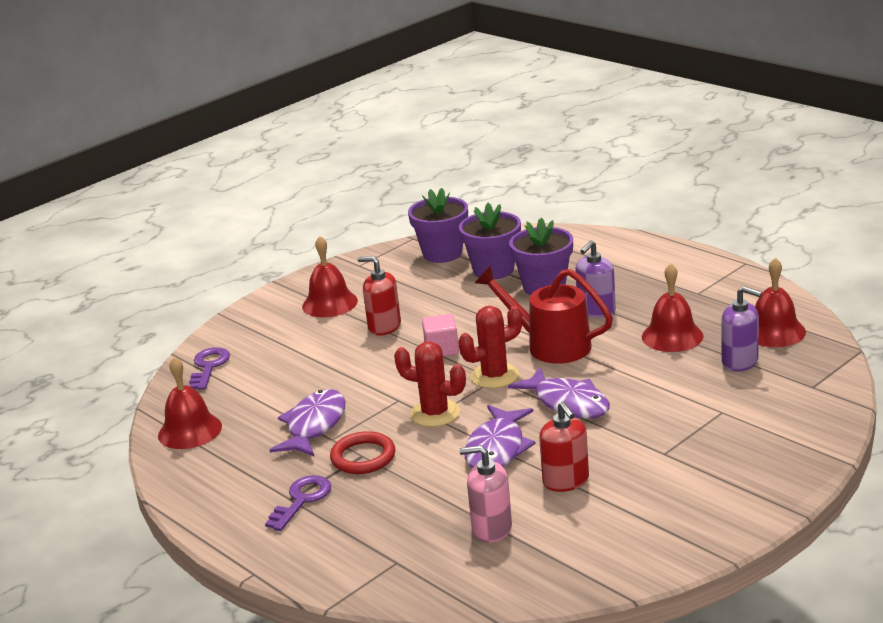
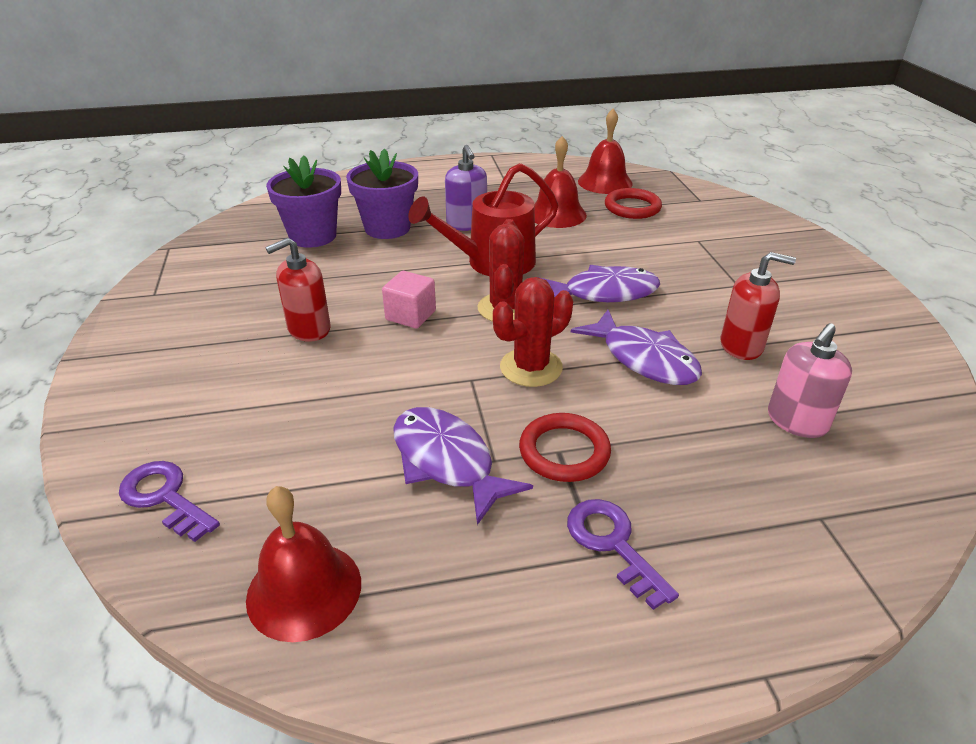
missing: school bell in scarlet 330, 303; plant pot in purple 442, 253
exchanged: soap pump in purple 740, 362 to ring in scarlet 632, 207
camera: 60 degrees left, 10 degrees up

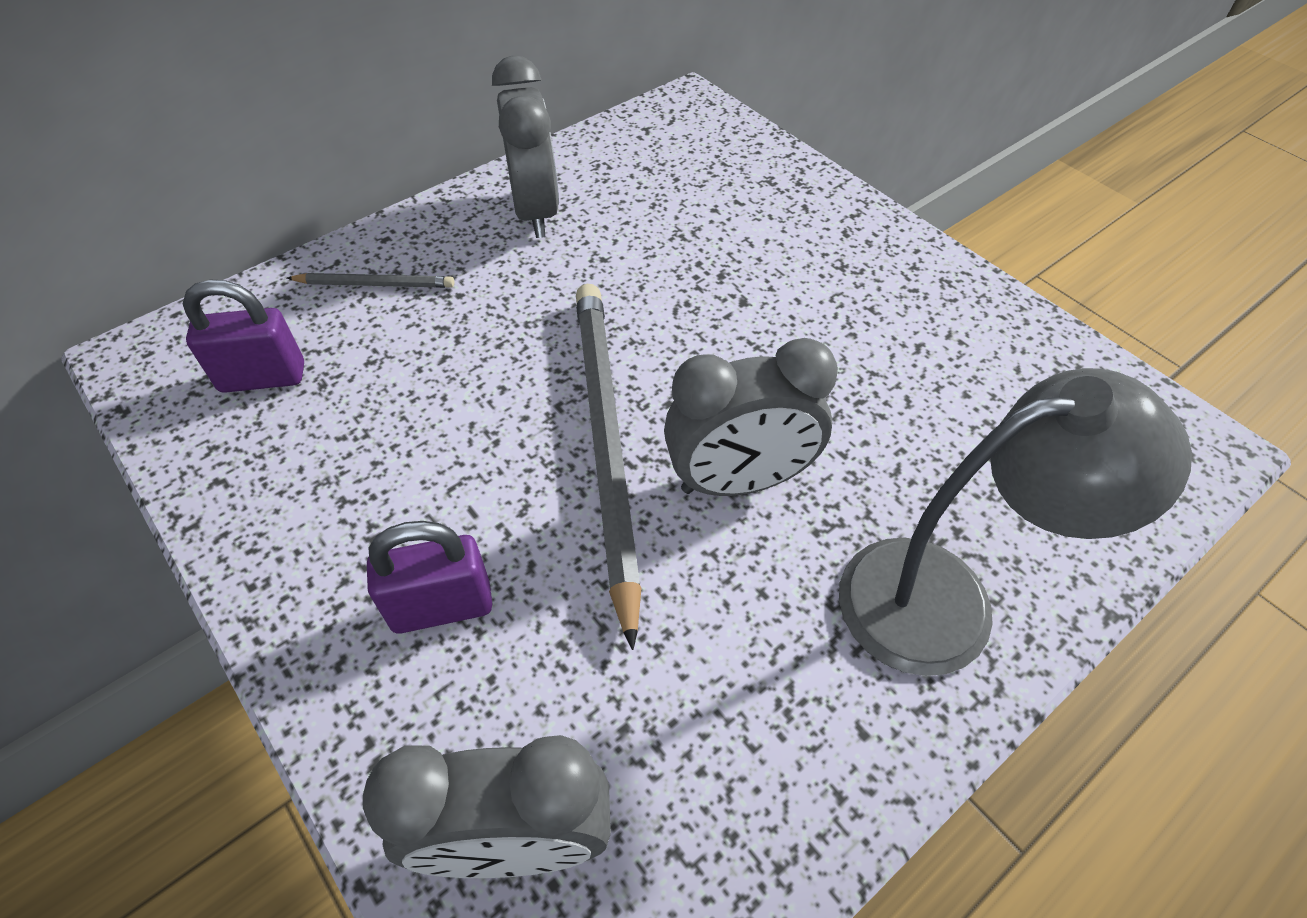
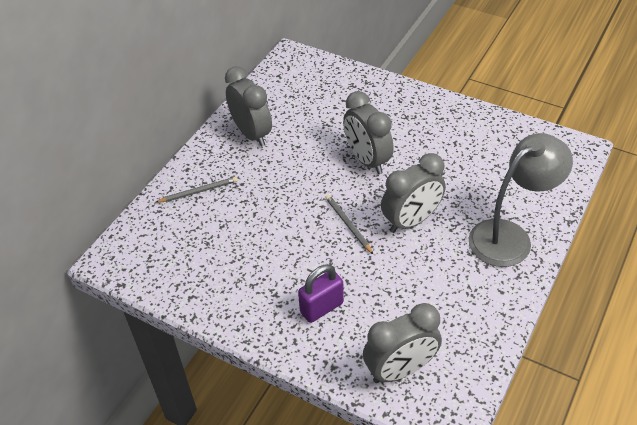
missing: small lock in purple 263, 377
appeared: clock in grey 367, 160
size: wooden pencil in grey 605, 443 = 348, 225 x0.45
camera: 20 degrees left, 5 degrees down

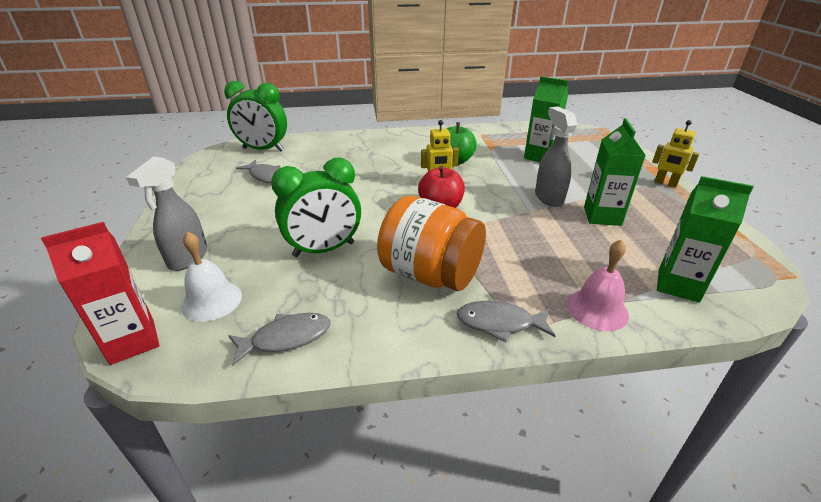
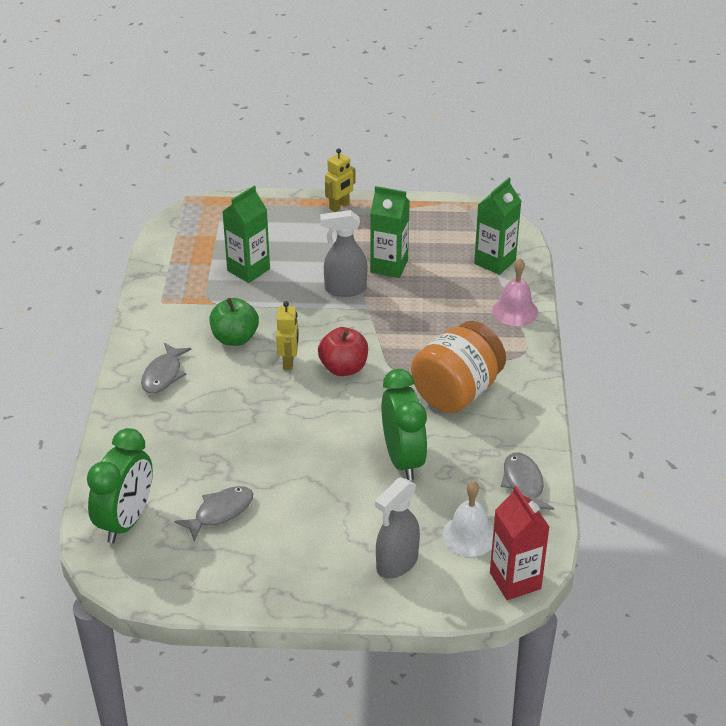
relocated: toy fish in grey 499, 323 to 163, 375
spun: spray bottle in grey 187, 258 = 396, 564 105 degrees clockwise
camera: 80 degrees left, 5 degrees up

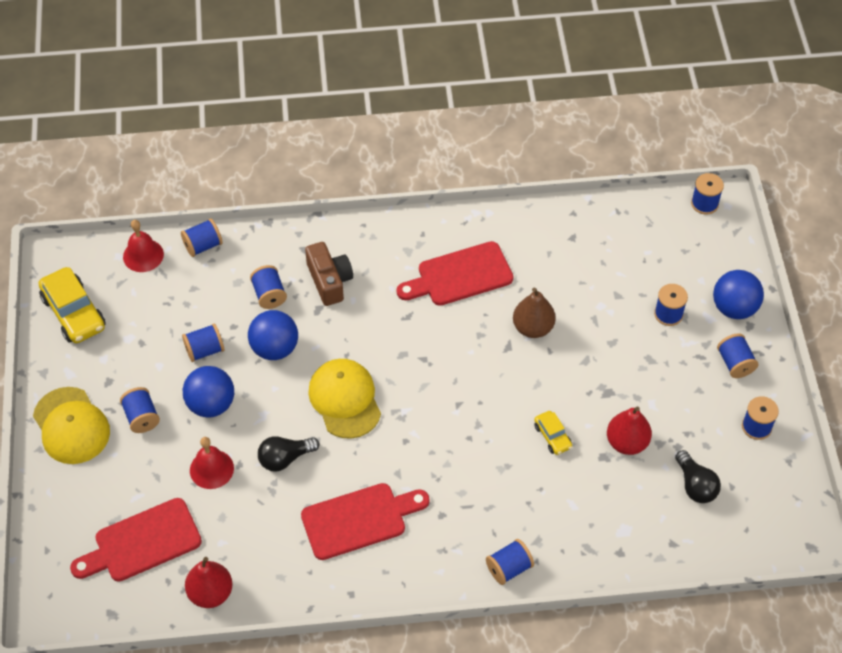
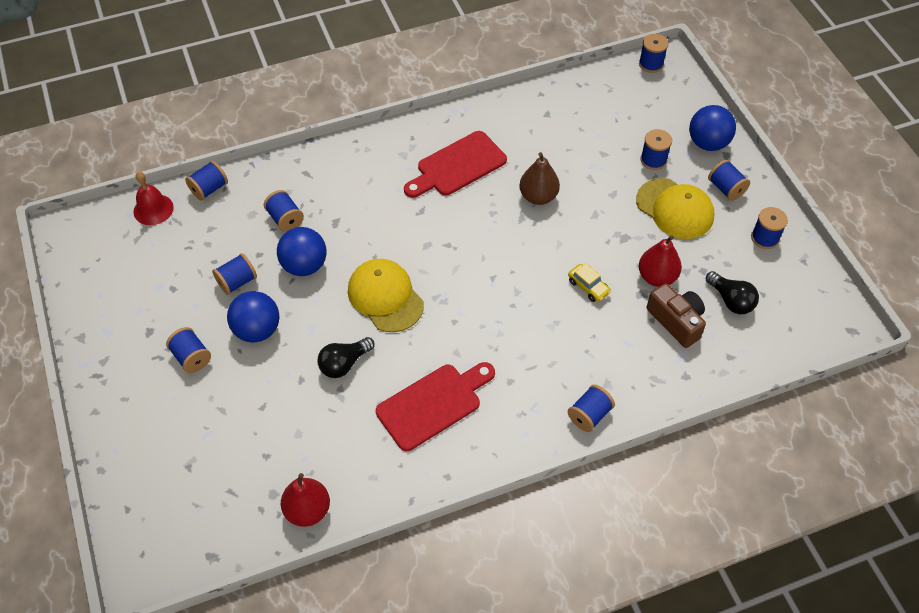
missing: automobile in golden 74, 313; bread board in scarlet 142, 542; school bell in scarlet 211, 469
relocated: baseball cap in golden 71, 426 to 675, 209; photo camera in russet 329, 281 to 676, 321
camera: 15 degrees left, 0 degrees up

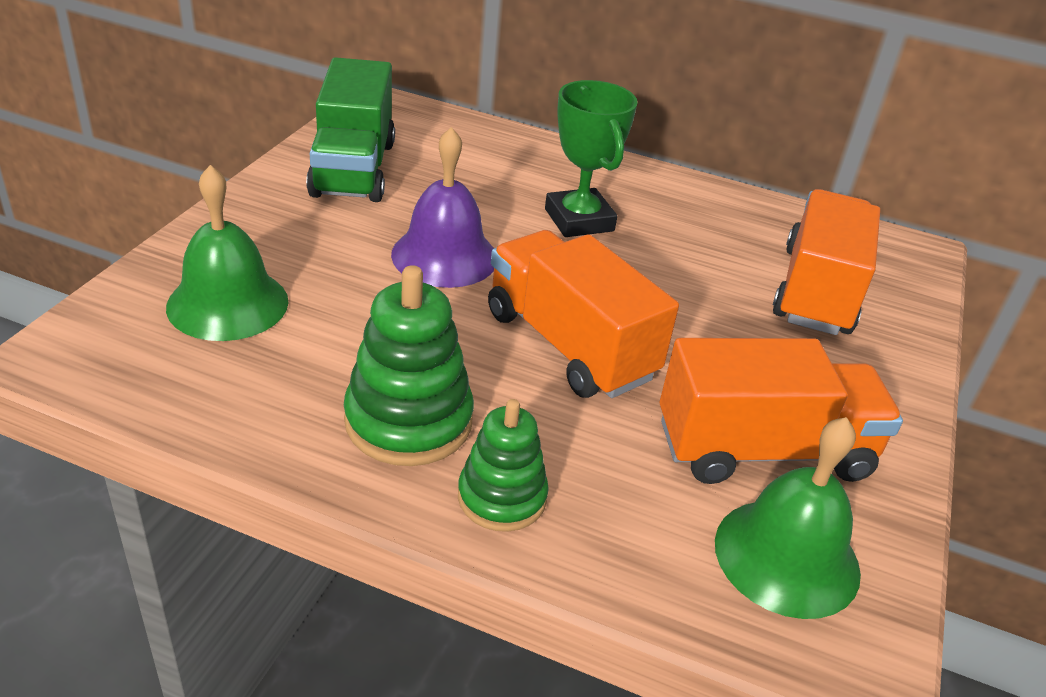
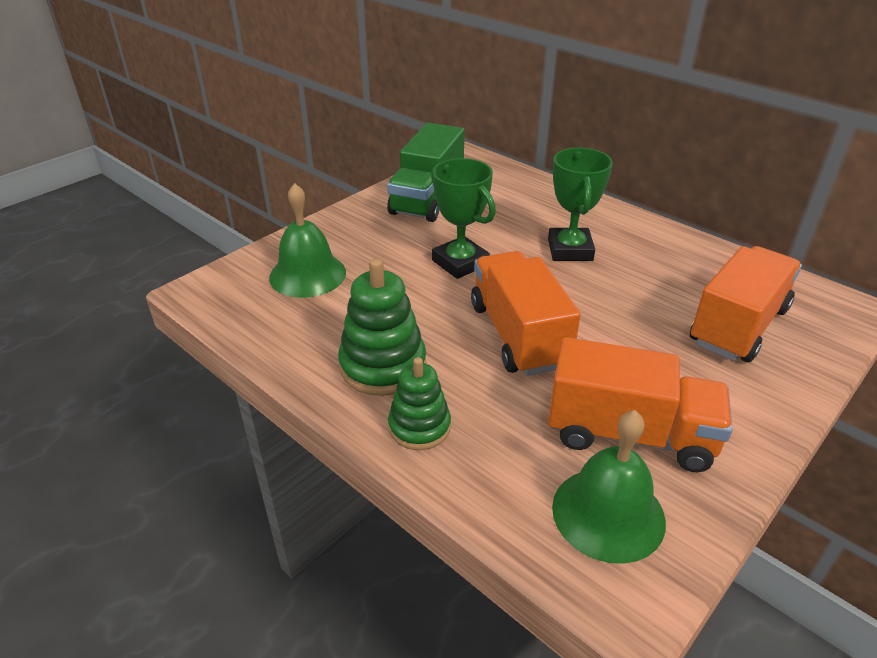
exchanged: school bell in purple 444, 256 to trophy in emerald 460, 262
camera: 25 degrees right, 0 degrees up

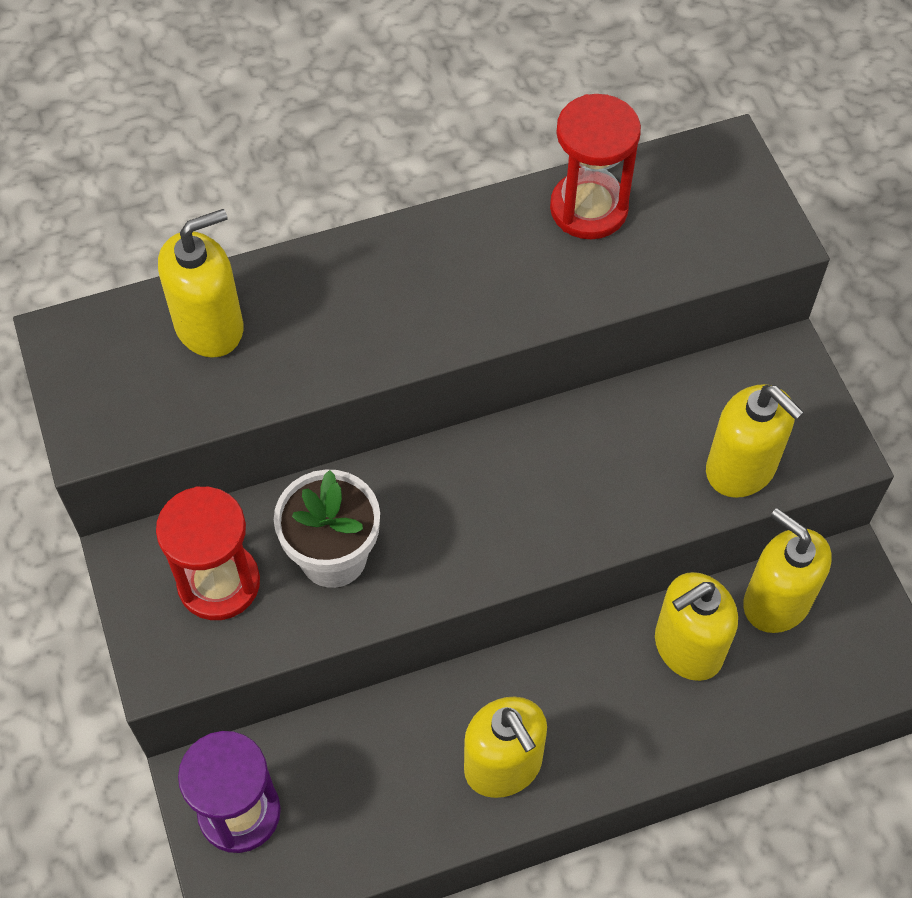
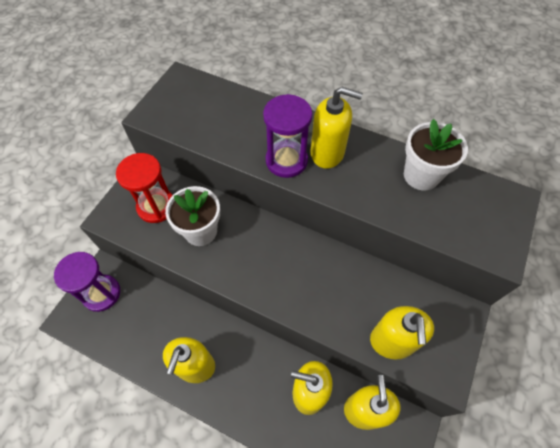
appeared: sandglass in purple 286, 161
relocated: soap pump in golden 210, 326 to 327, 153
exchanged: sandglass in scarlet 588, 208 to plant pot in white 421, 175
camera: 45 degrees right, 0 degrees up

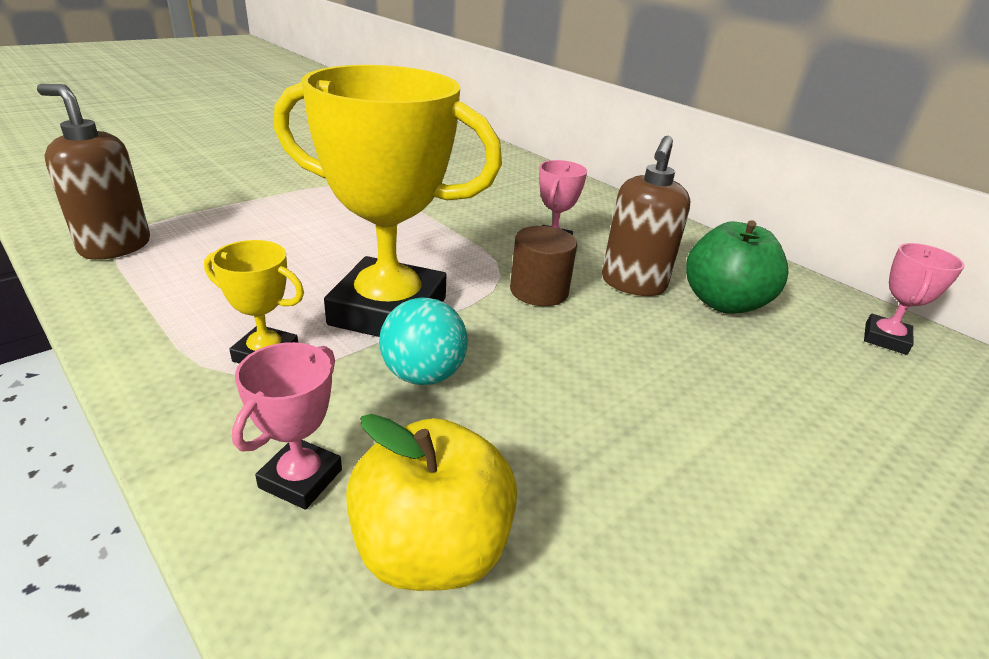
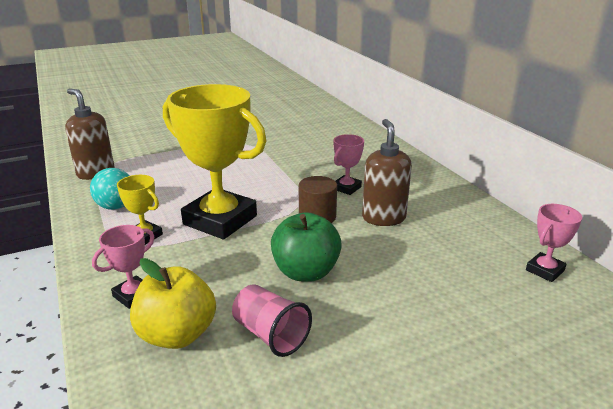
appeared: beaker in rosy 270, 335
relocated: play ball in aqua 423, 375 to 116, 206; apple in emerald 723, 303 to 305, 272
spun: soap pump in russet 633, 284 = 383, 218 135 degrees clockwise
camera: 20 degrees right, 5 degrees down

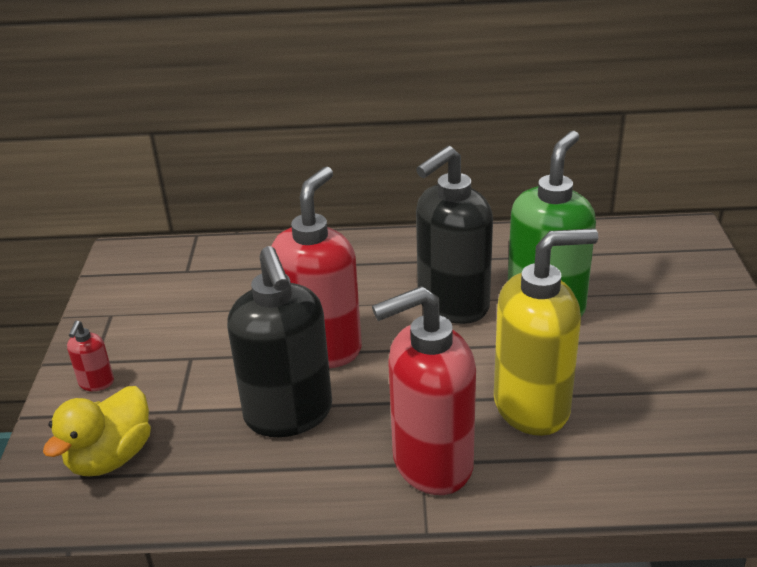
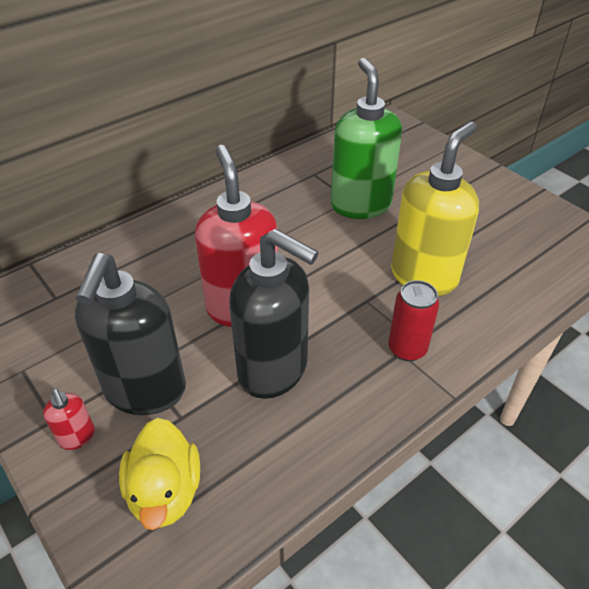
relocated: soap pump in ebony 452, 305 to 145, 390
exchanged: soap pump in scarlet 431, 463 to can in scarlet 407, 349
camera: 40 degrees left, 10 degrees up

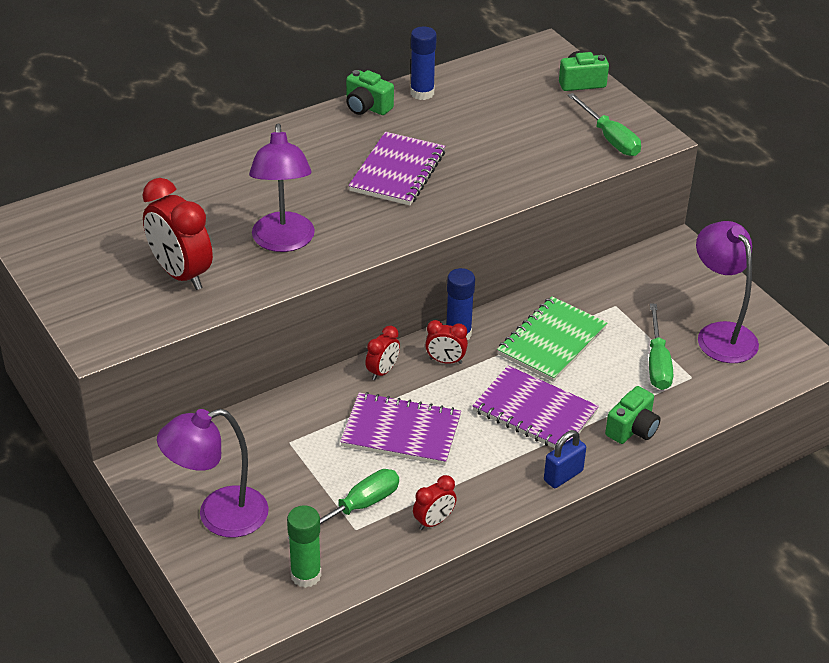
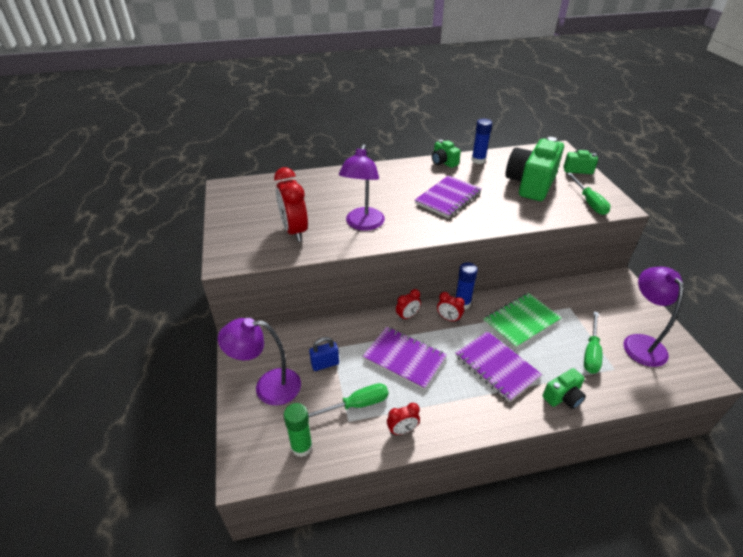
appeared: photo camera in emerald 530, 184
relocated: small lock in cobalt 563, 476 to 325, 364
camera: 20 degrees right, 0 degrees up

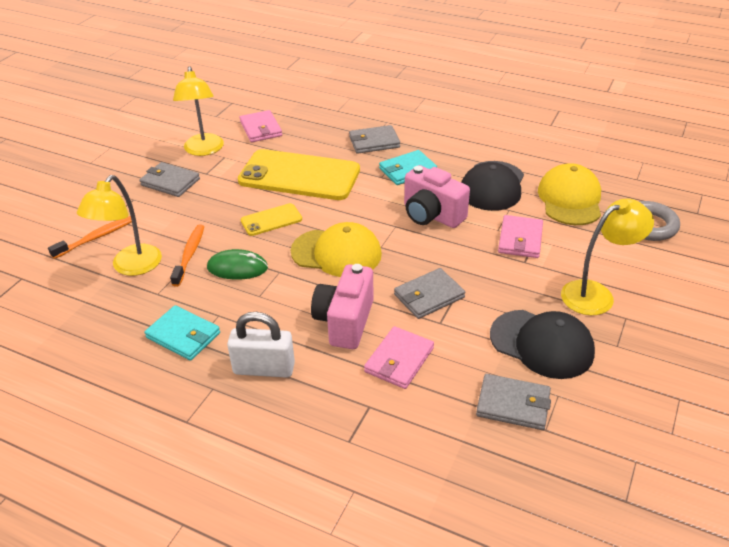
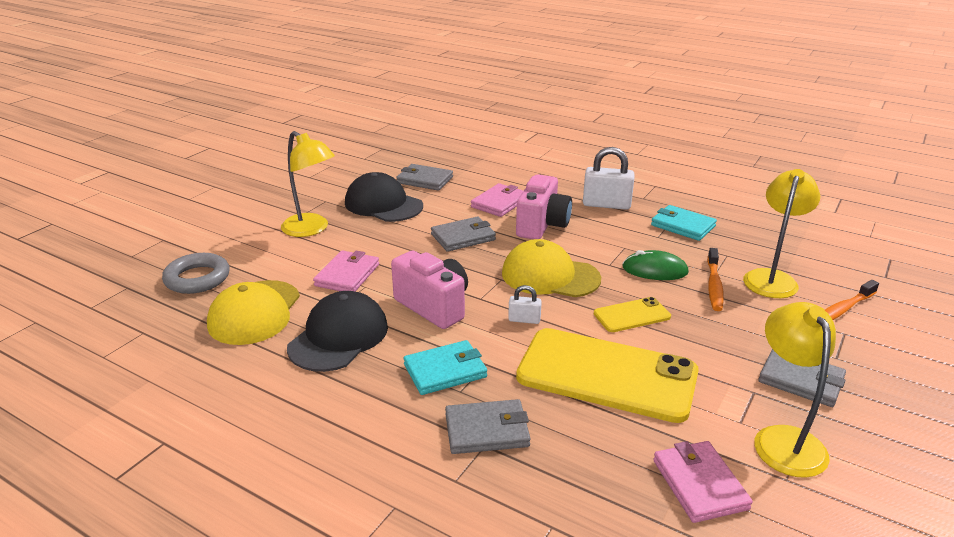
appeared: small lock in white 524, 320
spun: lamp in golden 596, 294 = 311, 229 120 degrees counterclockwise
camera: 175 degrees left, 10 degrees down

